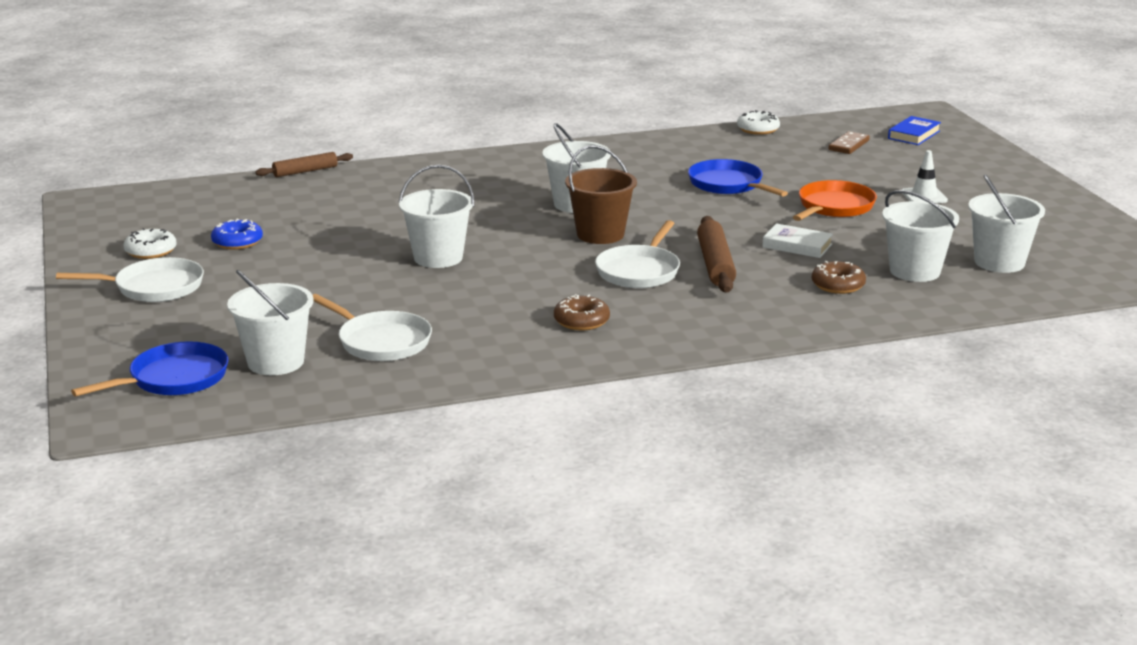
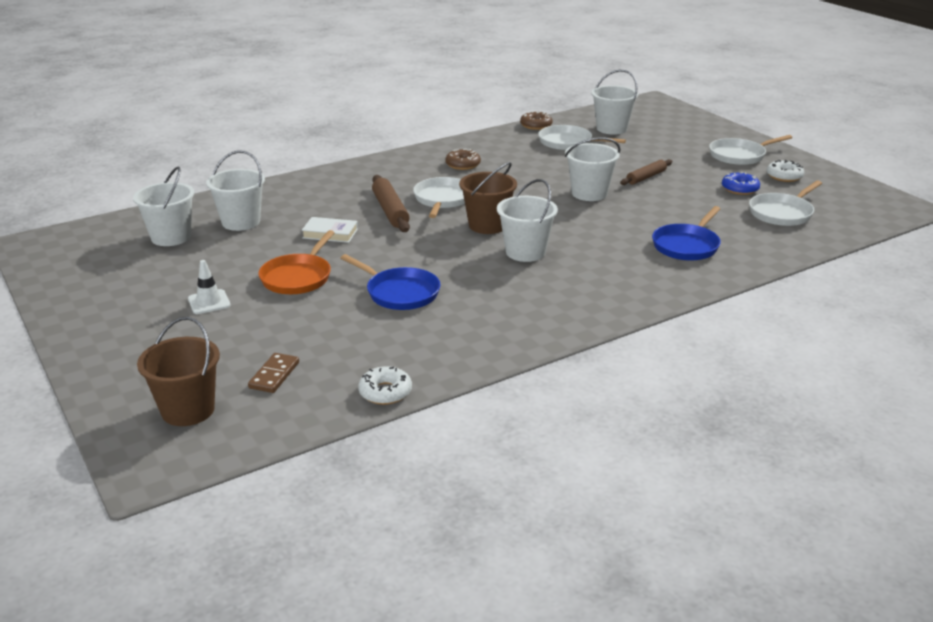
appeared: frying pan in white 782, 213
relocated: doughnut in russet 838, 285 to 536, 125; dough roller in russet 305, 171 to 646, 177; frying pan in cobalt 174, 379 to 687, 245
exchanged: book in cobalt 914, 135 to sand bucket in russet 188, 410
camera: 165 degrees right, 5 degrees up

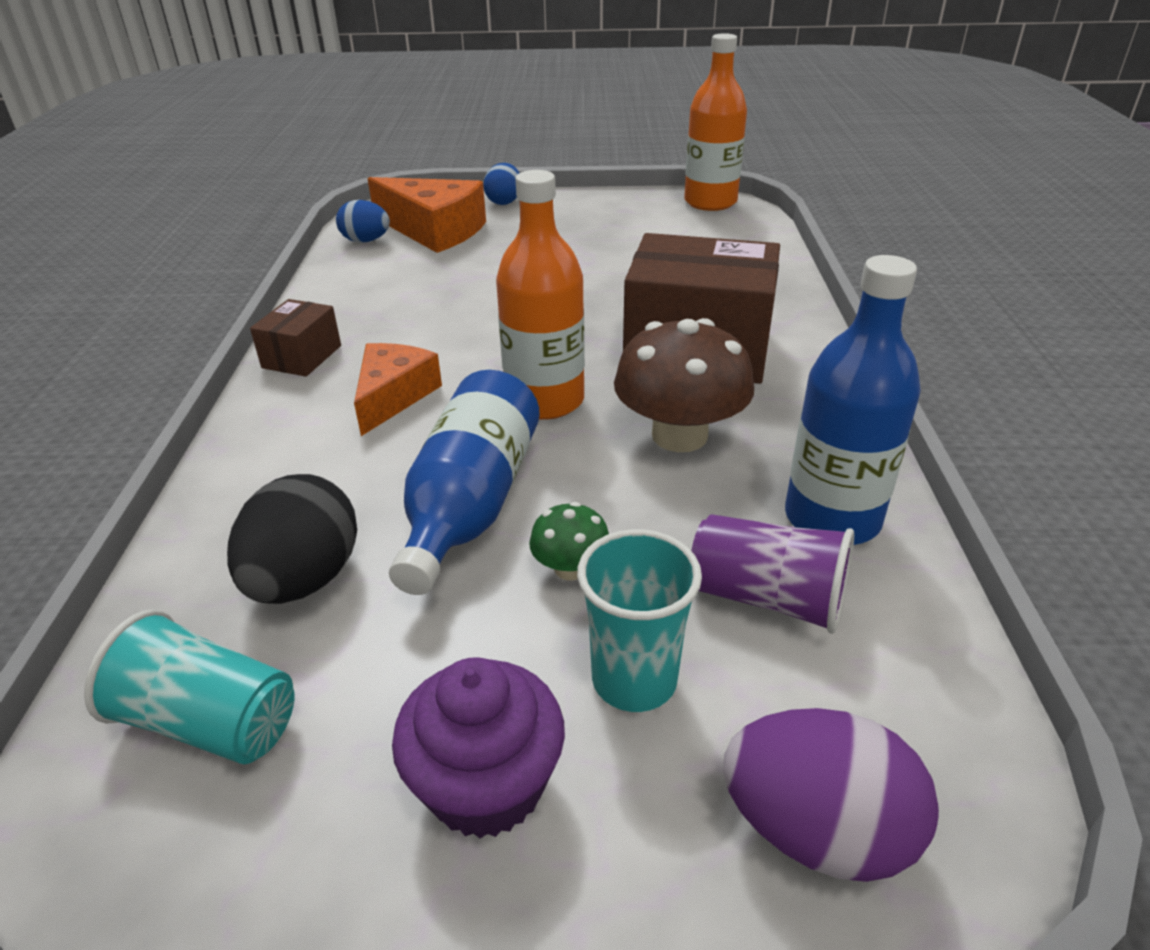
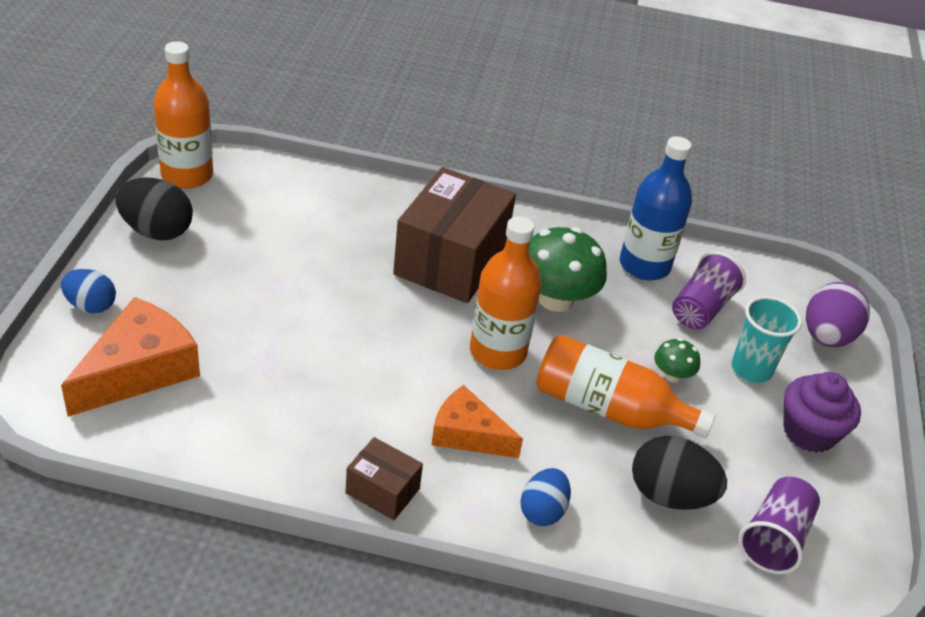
appeared: egg in ebony 156, 231
relocated: egg in cobalt 366, 241 to 542, 511
colour: mushroom in russet 679, 435 to mushroom in emerald 555, 299; flask in cobalt 471, 504 to flask in orange-coloured 609, 408; beaker in aqua 209, 721 to beaker in purple 774, 538
camera: 85 degrees left, 5 degrees up

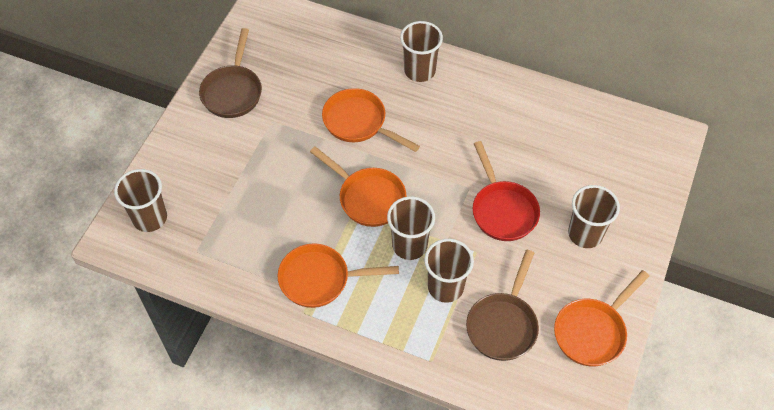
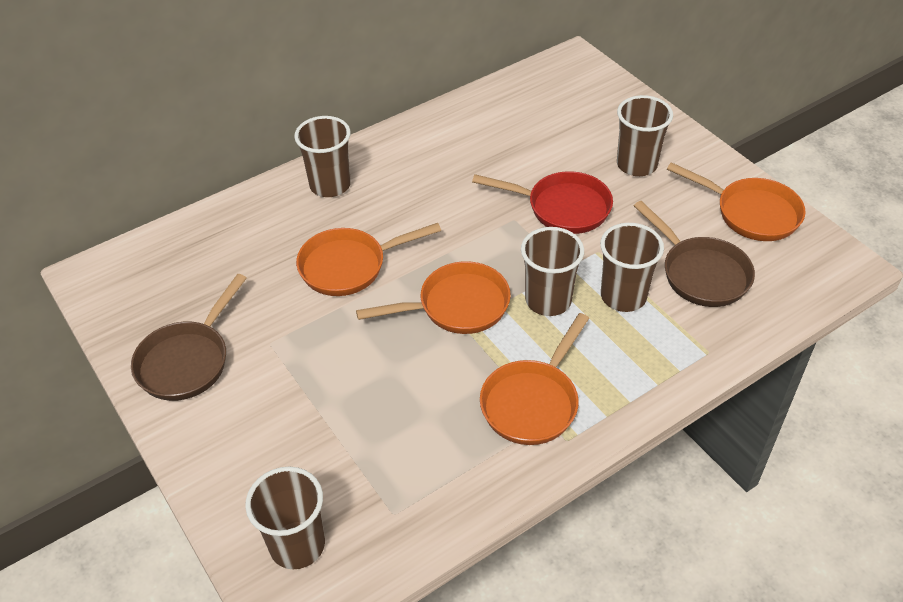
spun: frying pan in russet 233, 91 = 187, 361 75 degrees clockwise; frying pan in orange-coloured 592, 331 = 751, 213 45 degrees counterclockwise
camera: 55 degrees left, 10 degrees down

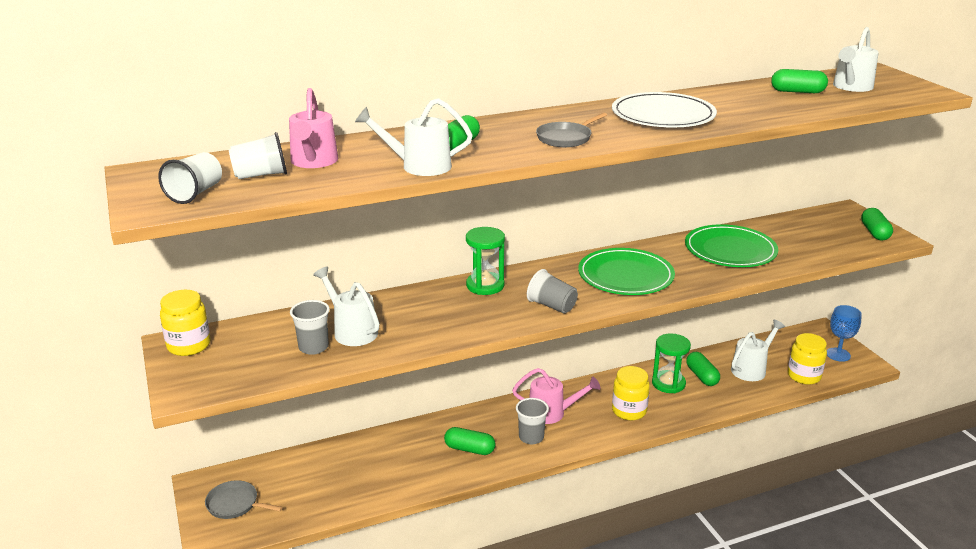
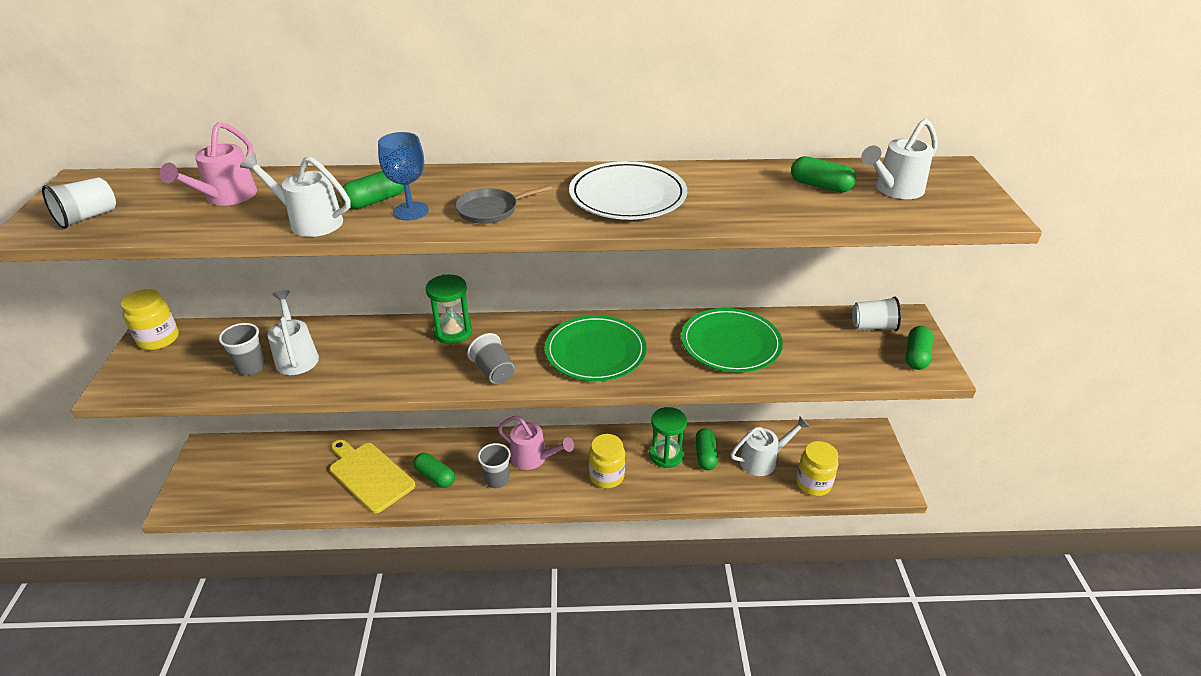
missing: frying pan in grey 235, 504
appeared: bread board in golden 369, 475
relocated: chalice in cobalt 838, 354 to 410, 211; beaker in white 261, 175 to 873, 326
camera: 20 degrees right, 10 degrees up

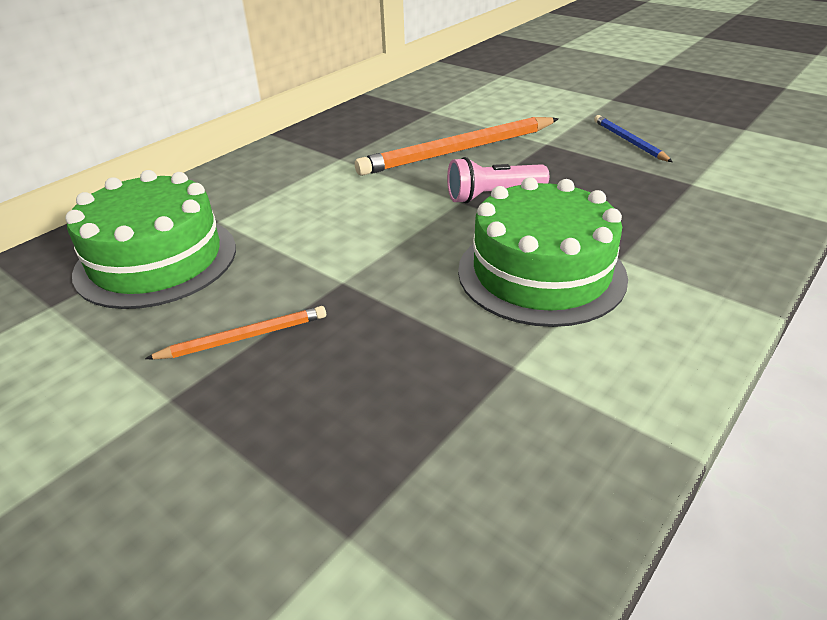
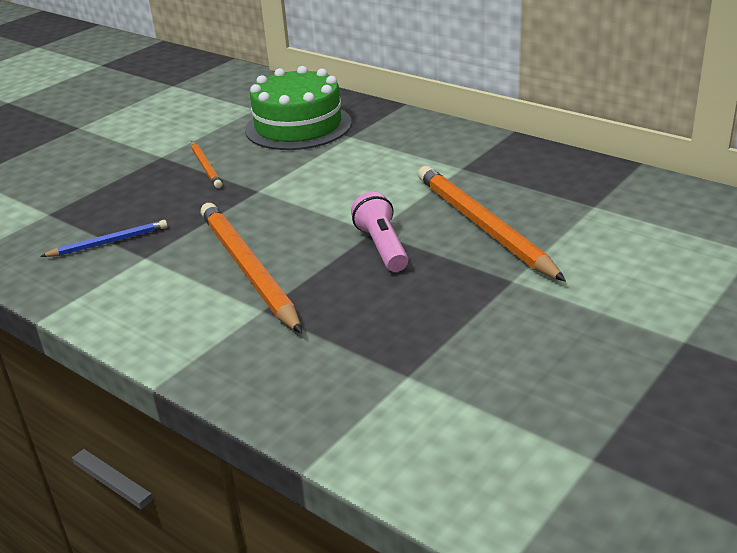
relocated: wooden pencil in cobalt 629, 141 to 108, 242
exchanged: cake in emerald 541, 273 to wooden pencil in orange-coloured 248, 269
camera: 90 degrees right, 5 degrees down

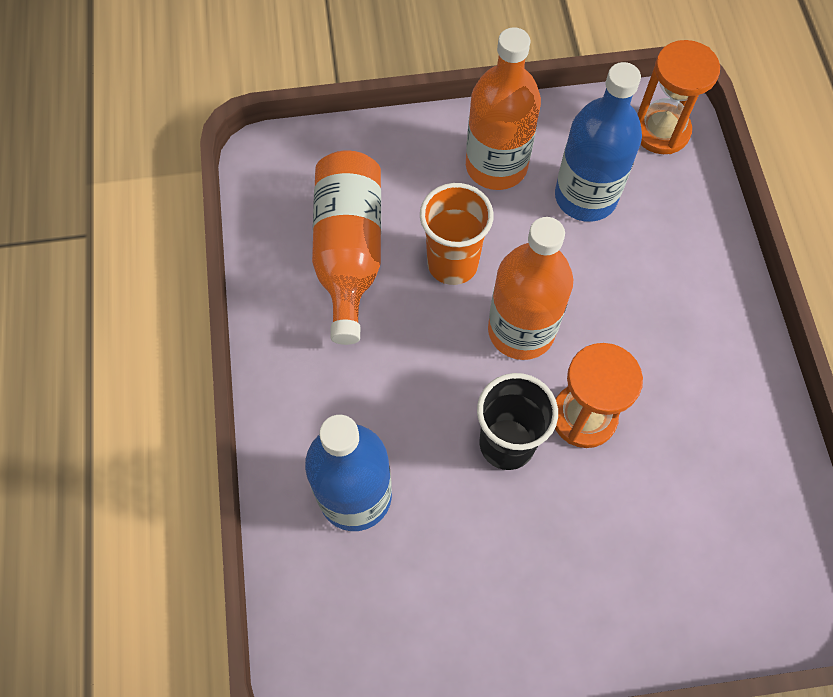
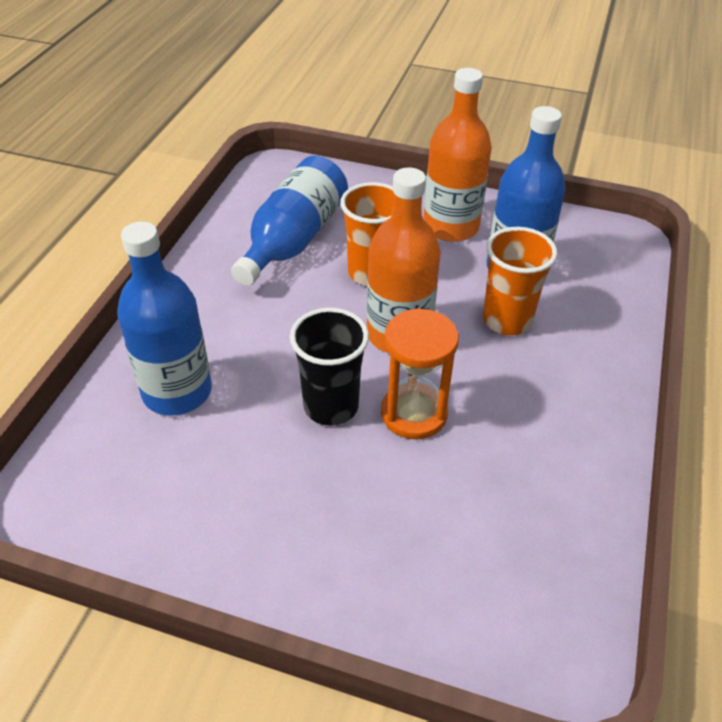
missing: sandglass in orange-coloured 661, 131
appeared: beaker in orange-coloured 507, 320
colour: flask in orange-coloured 349, 252 to flask in cobalt 293, 239
camera: 25 degrees right, 20 degrees down

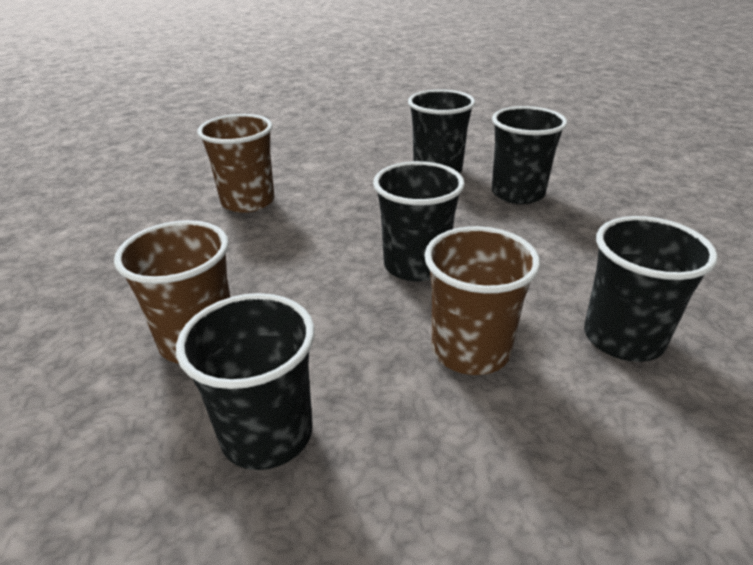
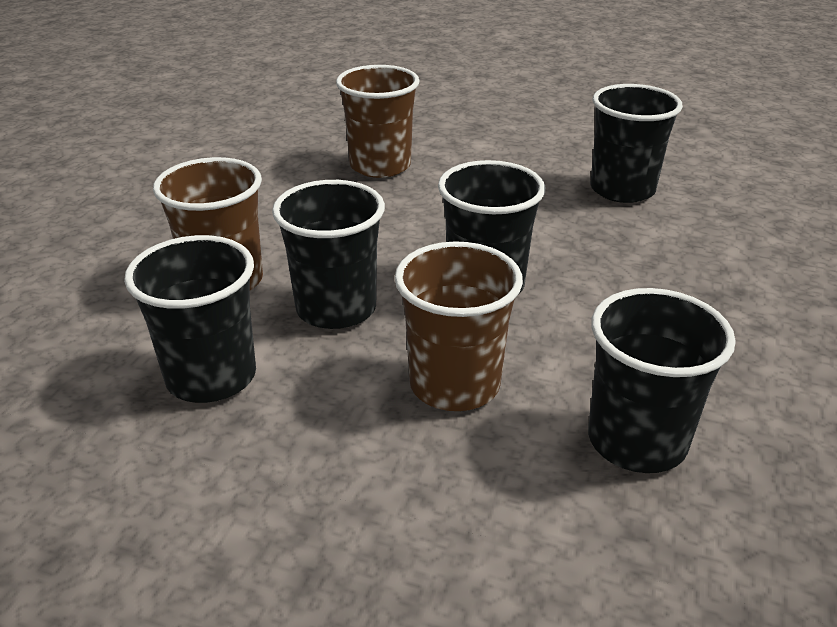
relocated: beaker in ebony 517, 193 to 336, 308
camera: 30 degrees right, 0 degrees up

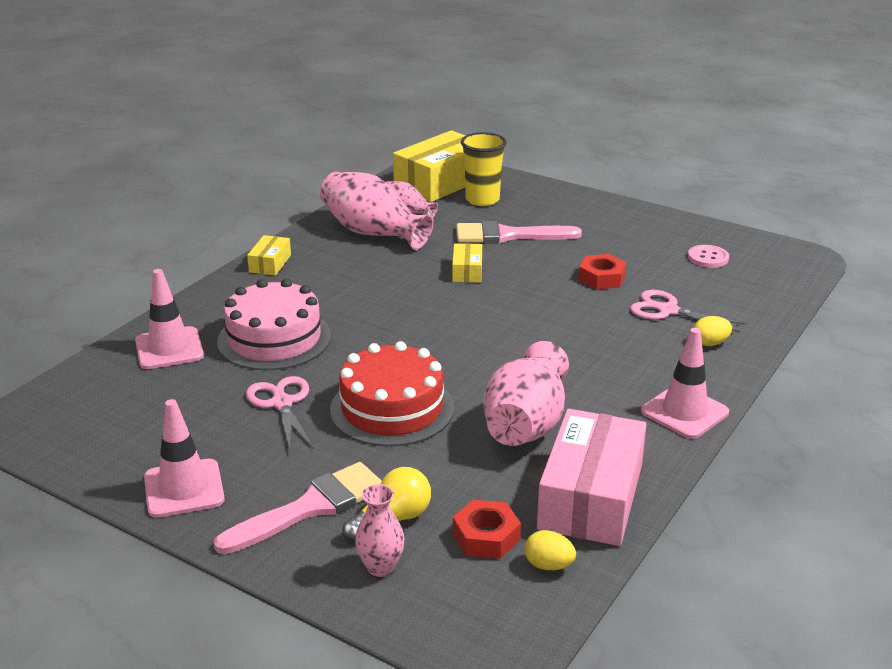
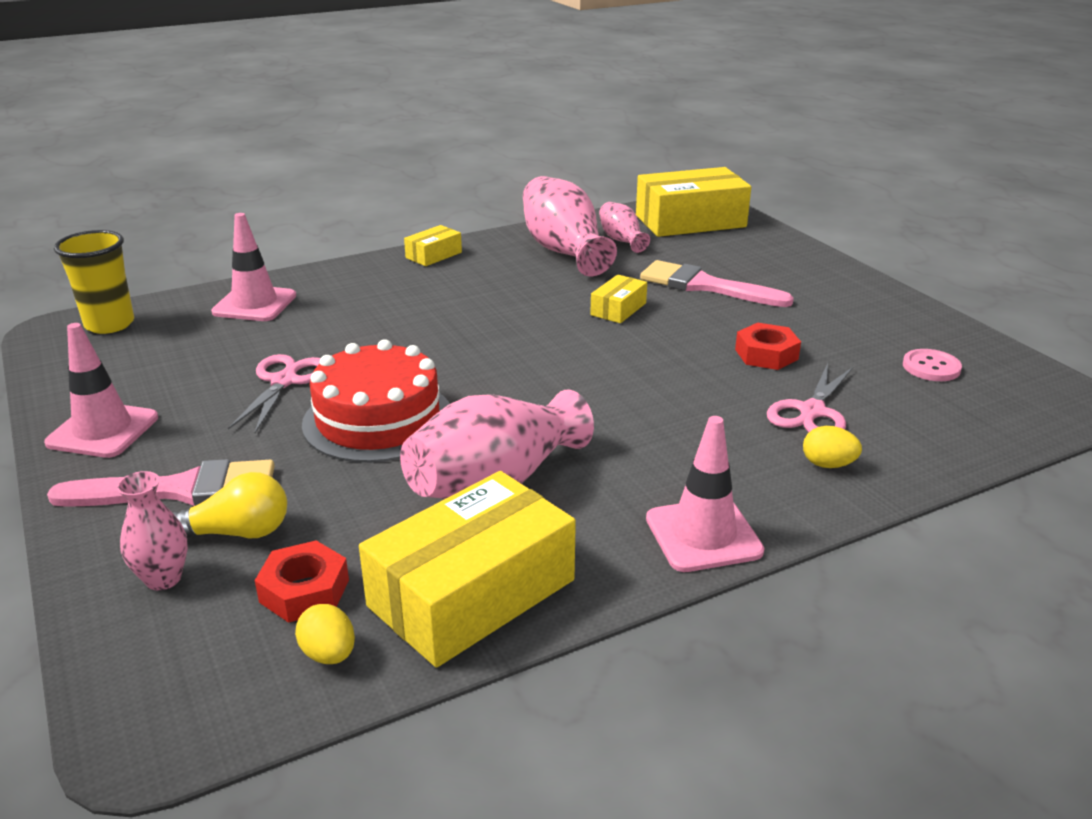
missing: cake in rosy 274, 339
relocated: beaker in golden 482, 200 to 109, 324
colour: box in rosy 591, 497 to box in golden 472, 593
spun: shears in rosy 668, 311 = 812, 411 120 degrees counterclockwise
camera: 30 degrees right, 0 degrees up

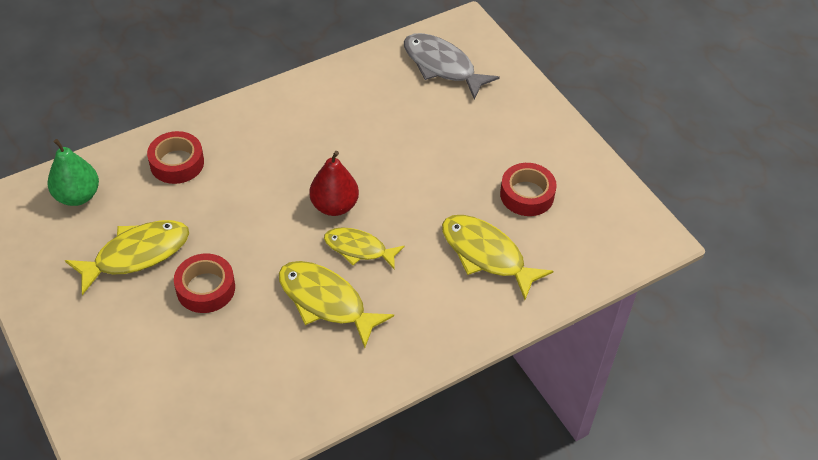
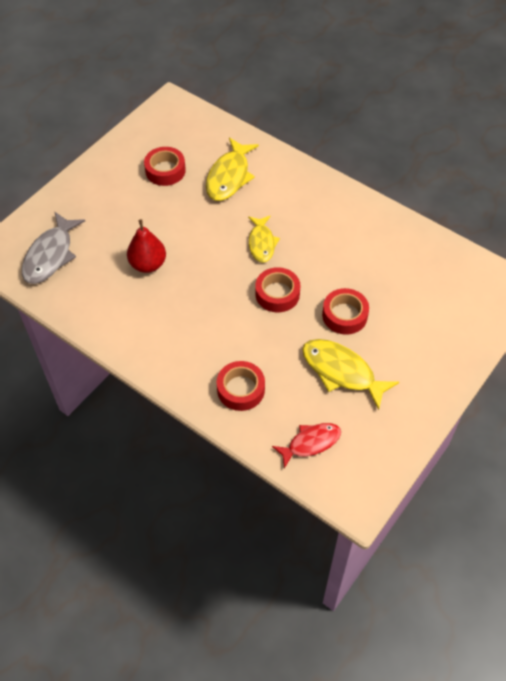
missing: toy fish in golden 326, 301
appeared: roll of tape in scarlet 277, 294
relocated: toy pear in scarlet 334, 206 to 148, 264
exchanged: toy pear in emerald 77, 196 to toy fish in scarlet 311, 443
camera: 110 degrees left, 5 degrees up

